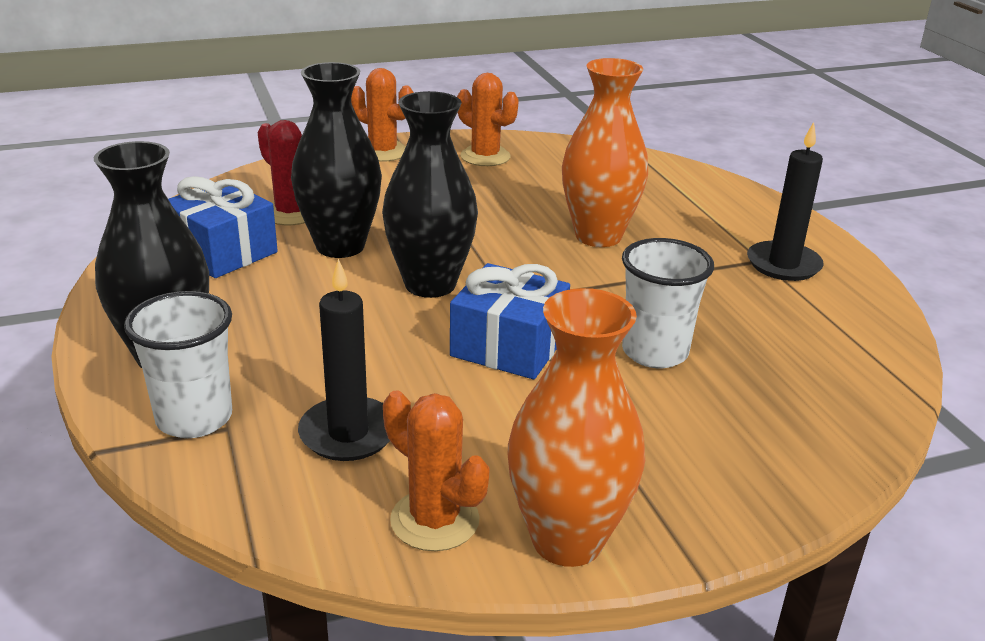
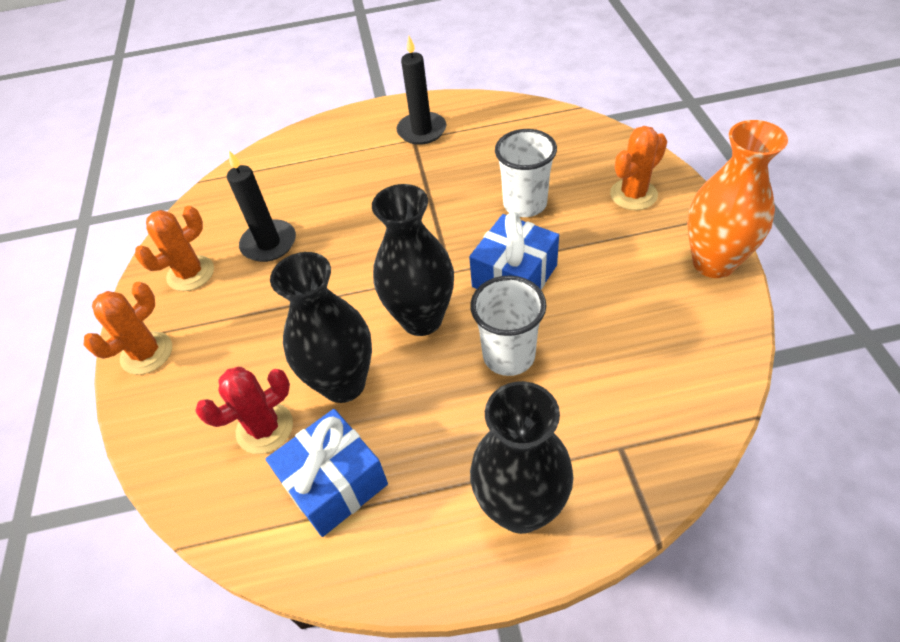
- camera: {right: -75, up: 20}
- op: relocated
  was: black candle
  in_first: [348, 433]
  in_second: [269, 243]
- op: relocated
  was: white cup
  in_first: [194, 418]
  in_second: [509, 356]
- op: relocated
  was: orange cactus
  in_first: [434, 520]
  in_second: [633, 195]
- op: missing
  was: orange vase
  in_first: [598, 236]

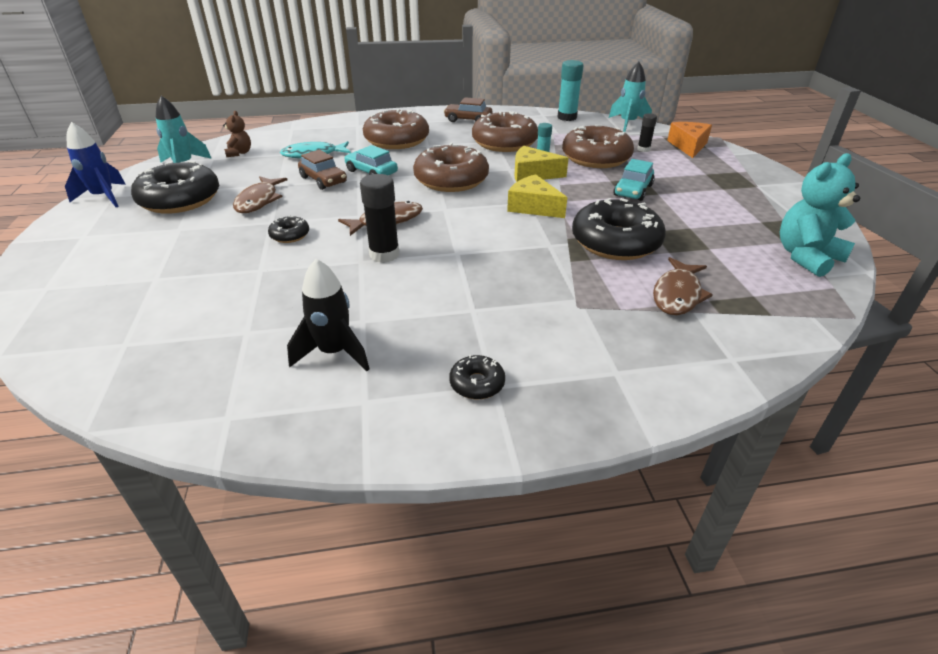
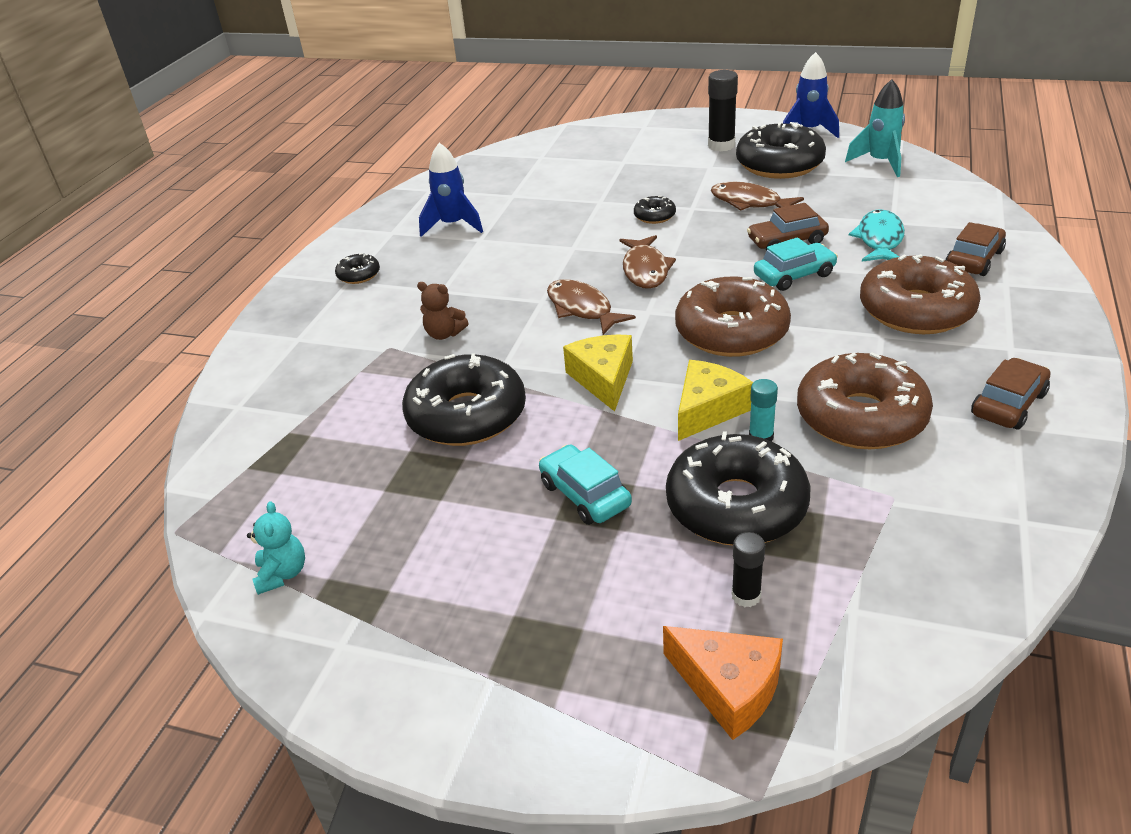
- camera: {right: 120, up: 0}
- op: size
  was: turquoise teddy bear
  in_first: [806, 257]
  in_second: [282, 574]
  ratio: 0.54
- op: relocated
  was: brown teddy bear
  in_first: [239, 153]
  in_second: [444, 334]
- op: colour
  was: black rocket
  now: blue rocket
  in_first: [334, 352]
  in_second: [453, 225]
- op: relocated
  was: brown fish
  in_first: [677, 294]
  in_second: [582, 309]
- op: spun
  was: yellow cheese
  in_first: [533, 207]
  in_second: [603, 379]
  clockwise: -75
- op: colour
  was: brown donut
  now: black donut
  in_first: [596, 158]
  in_second: [736, 506]
- op: relocated
  was: black glue stick
  in_first: [384, 254]
  in_second: [721, 145]
- op: appeared
  now: brown car
  in_second: [974, 259]
- op: missing
  was: turquoise glue stick
  in_first: [567, 117]
- op: missing
  was: turquoise rocket
  in_first: [627, 124]

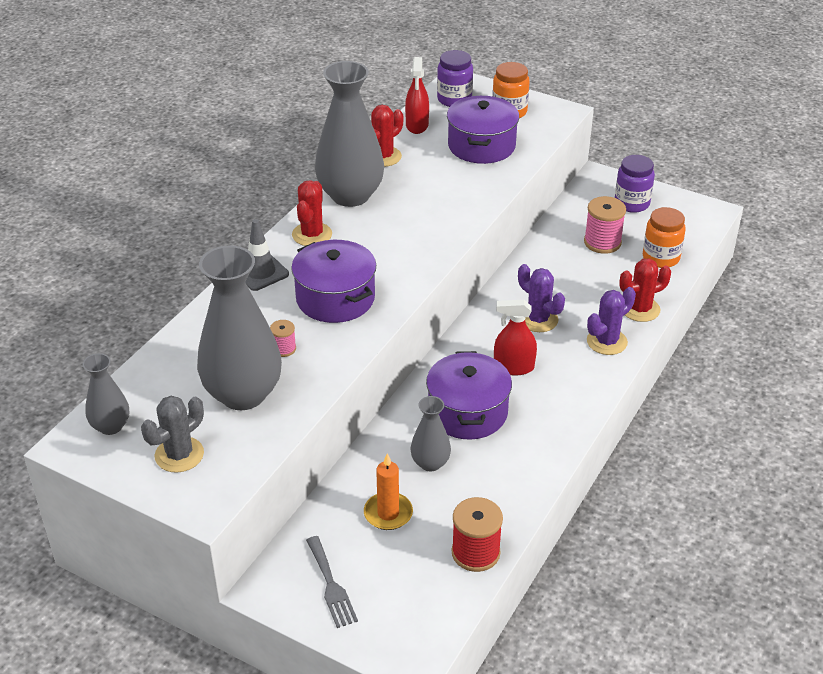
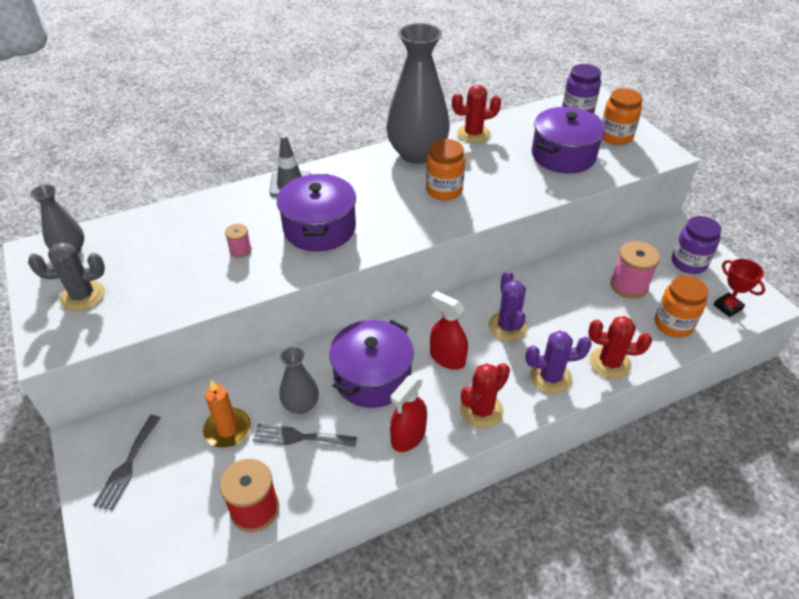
- camera: {right: 35, up: 5}
- op: appeared
  now: grey fork
  in_second: [299, 437]
- op: relocated
  was: red spray bottle
  in_first: [417, 125]
  in_second: [408, 436]
- op: appeared
  now: orange jar
  in_second: [444, 190]
- op: relocated
  was: red cactus
  in_first: [312, 234]
  in_second: [481, 410]
- op: appeared
  now: red trophy
  in_second: [727, 307]
- op: missing
  was: grey vase
  in_first: [243, 394]

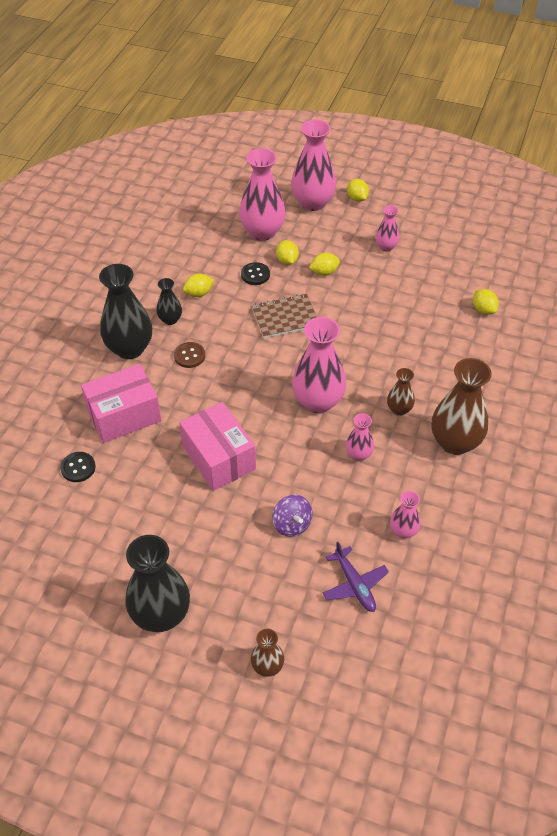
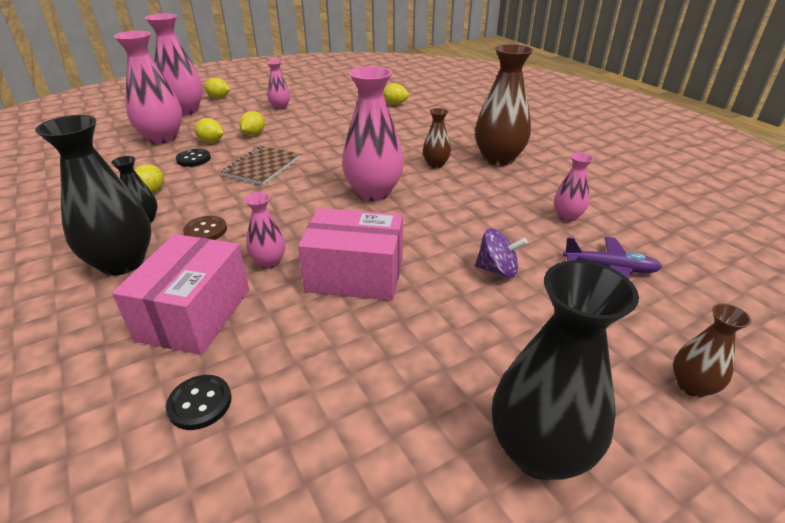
- camera: {right: -50, up: -15}
- op: relocated
  was: pink vase
  in_first: [358, 454]
  in_second: [269, 262]

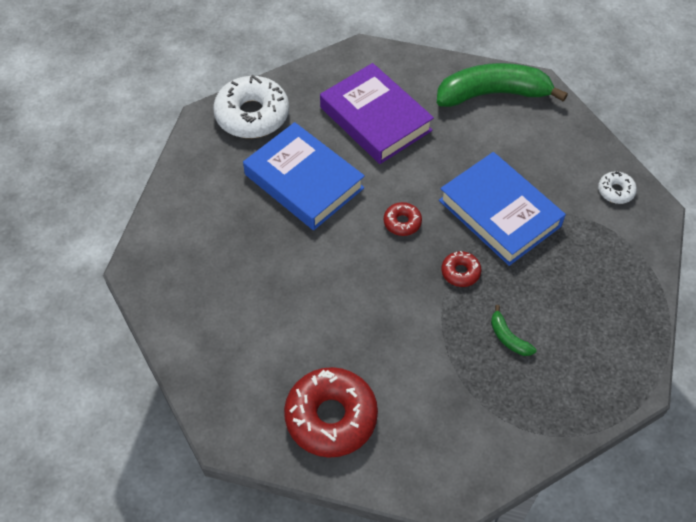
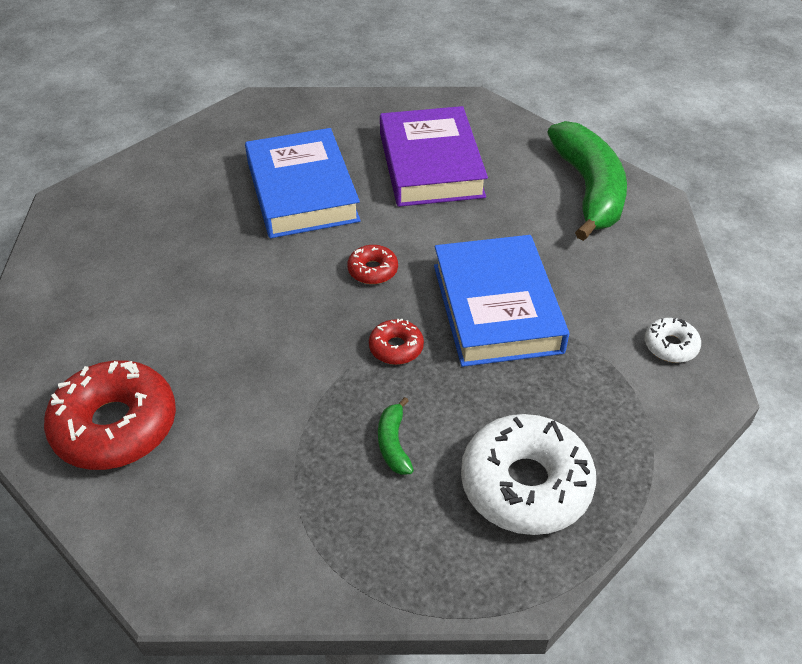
- camera: {right: 30, up: -10}
- op: relocated
  was: white donut
  in_first: [252, 115]
  in_second: [525, 484]
- op: spun
  was: green banana
  in_first: [492, 94]
  in_second: [589, 190]
  clockwise: 60

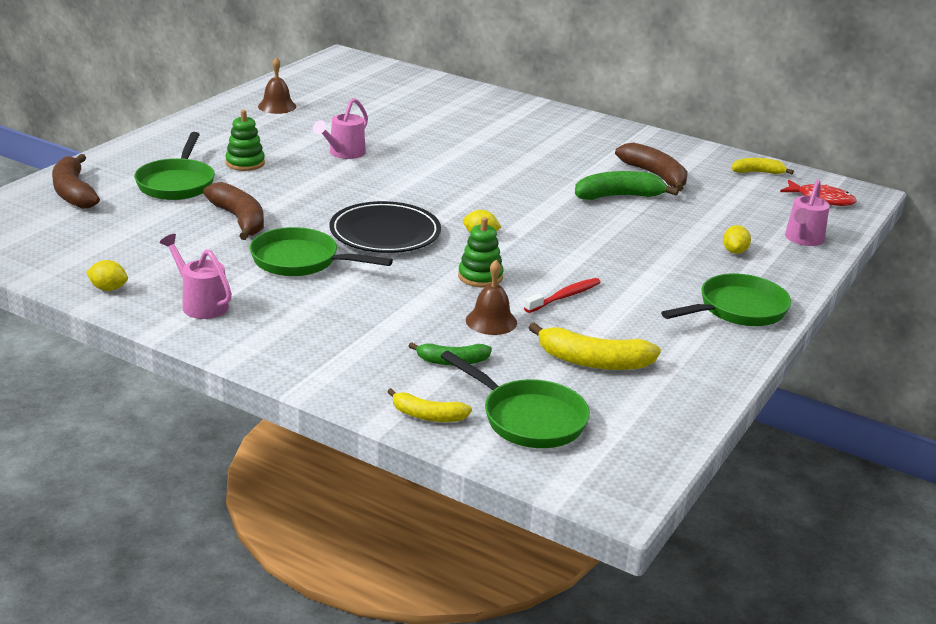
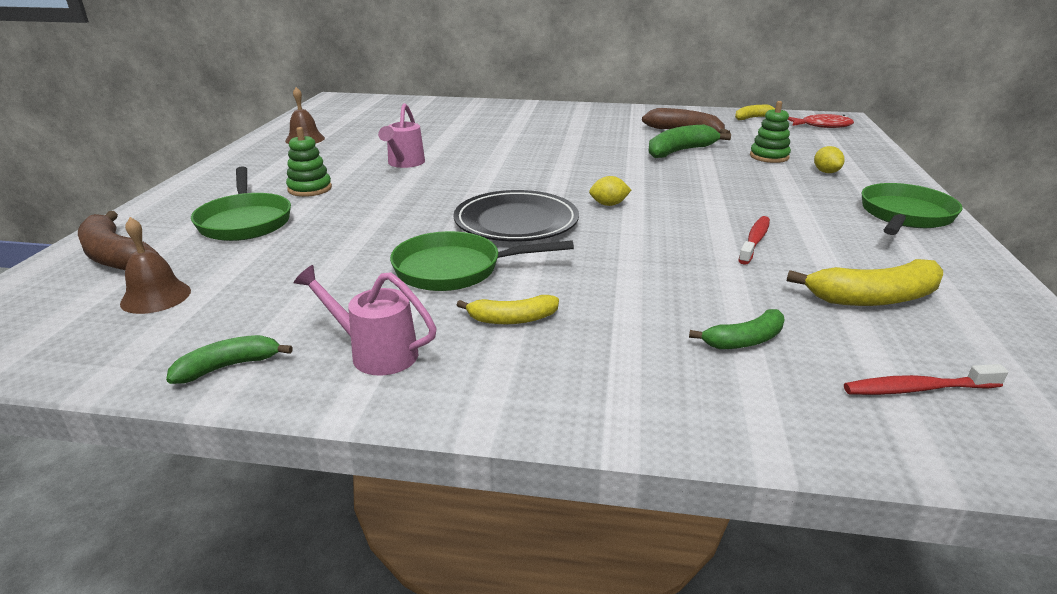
- camera: {right: -20, up: 0}
- op: relocated
  was: brown bell
  in_first: [491, 321]
  in_second: [156, 297]
- op: exchanged
  was: yellow lemon
  now: green banana
  in_first: [108, 288]
  in_second: [228, 366]
- op: relocated
  was: yellow banana
  in_first: [427, 415]
  in_second: [512, 319]
- op: relocated
  was: green stacking toy
  in_first: [480, 277]
  in_second: [769, 157]
- op: exchanged
  was: green pan
  now: red toothbrush
  in_first: [528, 419]
  in_second: [917, 389]
- op: missing
  was: brown banana
  in_first: [239, 220]
- op: missing
  was: pink watering can
  in_first: [803, 239]

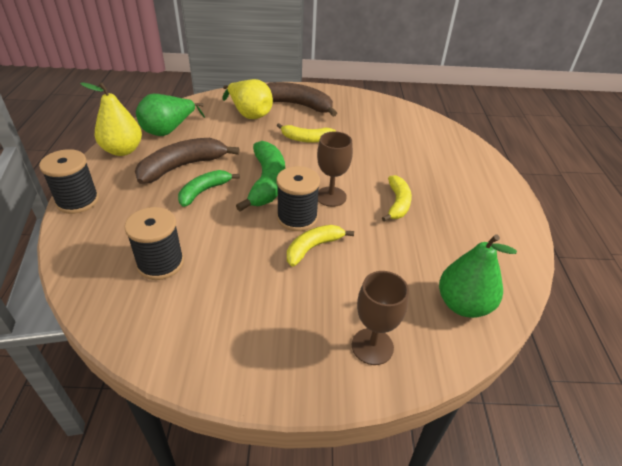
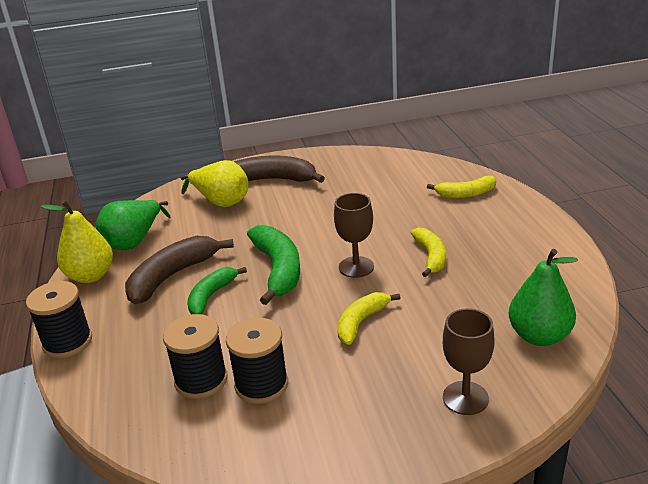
- camera: {right: -10, up: -10}
- op: relocated
  was: black spool
  in_first: [297, 218]
  in_second: [261, 384]
- op: relocated
  was: yellow banana
  in_first: [306, 139]
  in_second: [466, 194]

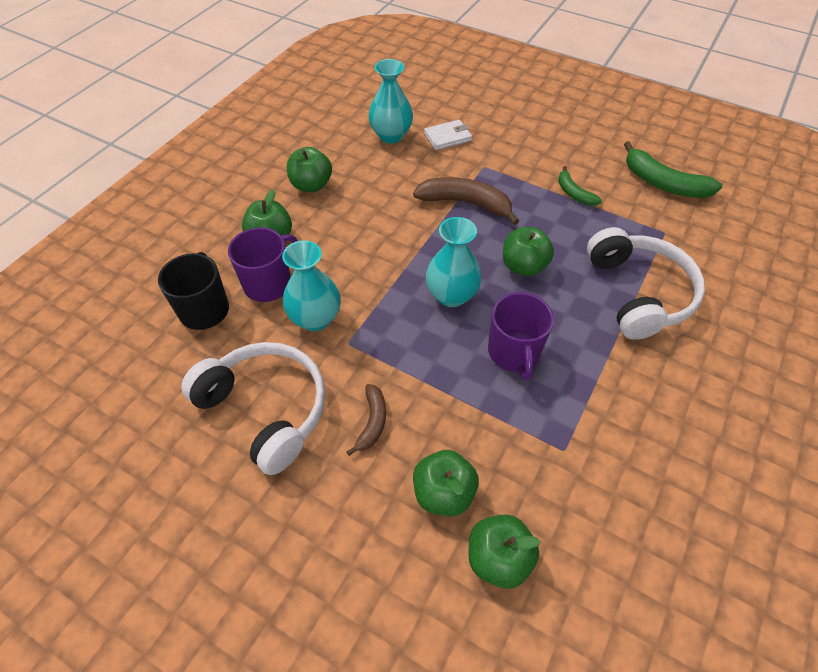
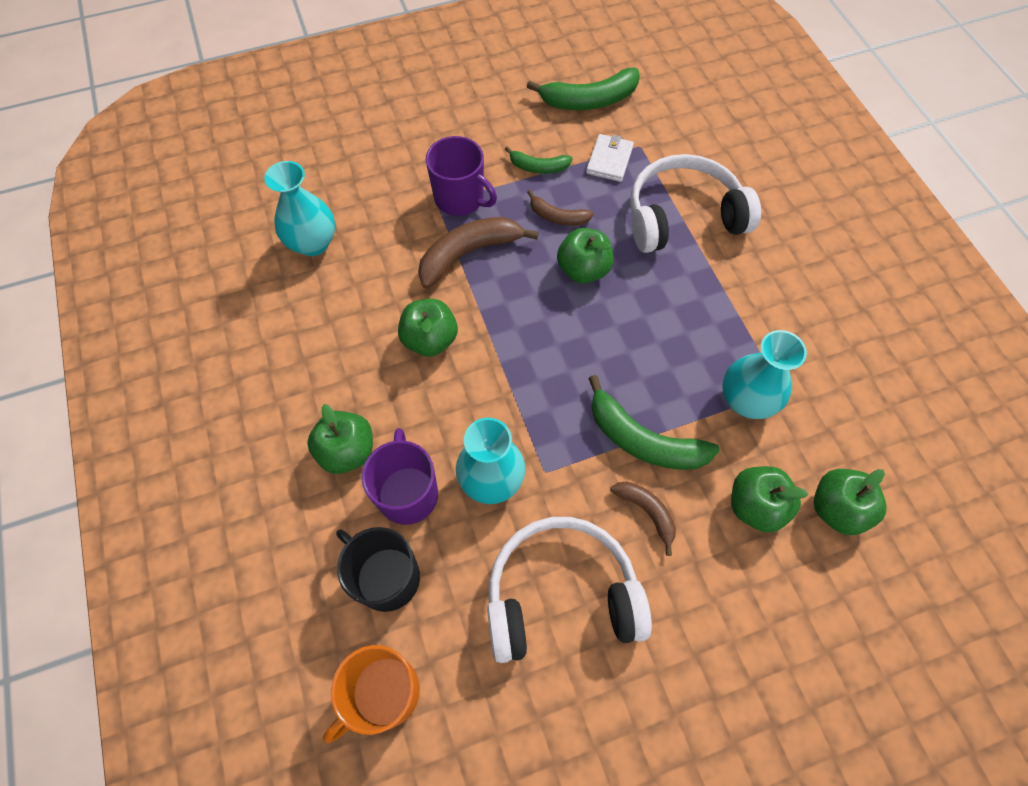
- camera: {right: -50, up: 10}
- op: appeared
  now: orange mug
  in_second: [384, 693]
- op: relocated
  was: green apple
  in_first: [311, 185]
  in_second: [430, 340]
- op: relocated
  was: purple mug
  in_first: [514, 352]
  in_second: [460, 198]
- op: appeared
  now: brown banana
  in_second: [557, 216]
- op: relocated
  was: white wallet
  in_first: [447, 137]
  in_second: [609, 160]
- op: appeared
  now: green banana
  in_second: [643, 439]
- op: spun
  was: white headphones
  in_first: [639, 293]
  in_second: [683, 216]
  clockwise: -45
- op: relocated
  was: turquoise vase
  in_first: [451, 295]
  in_second: [746, 400]

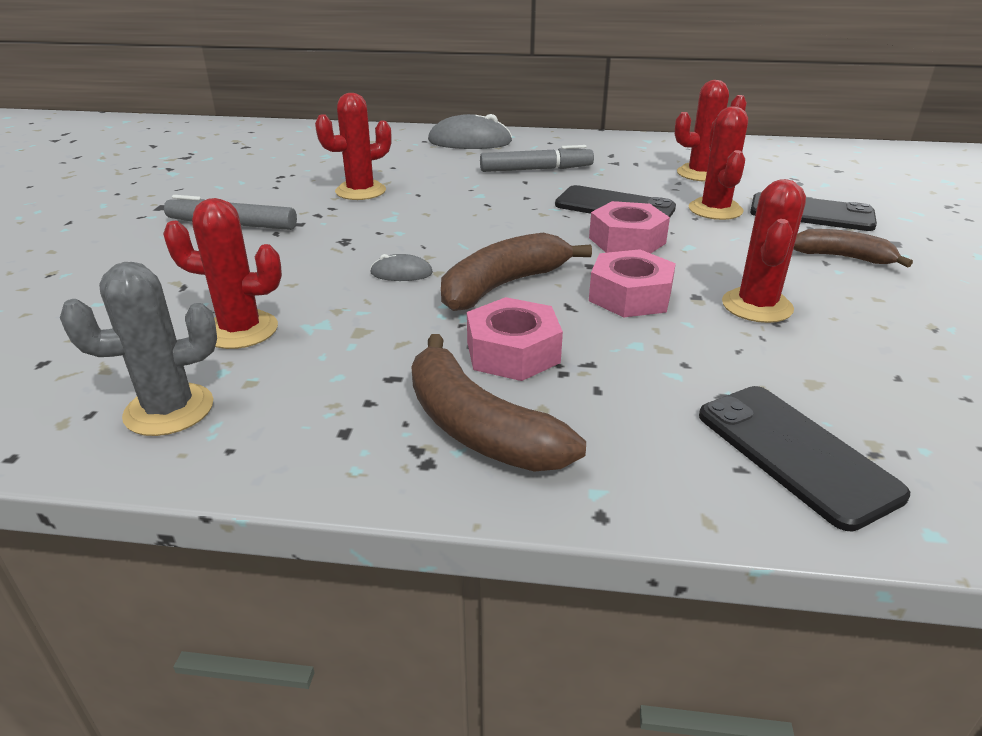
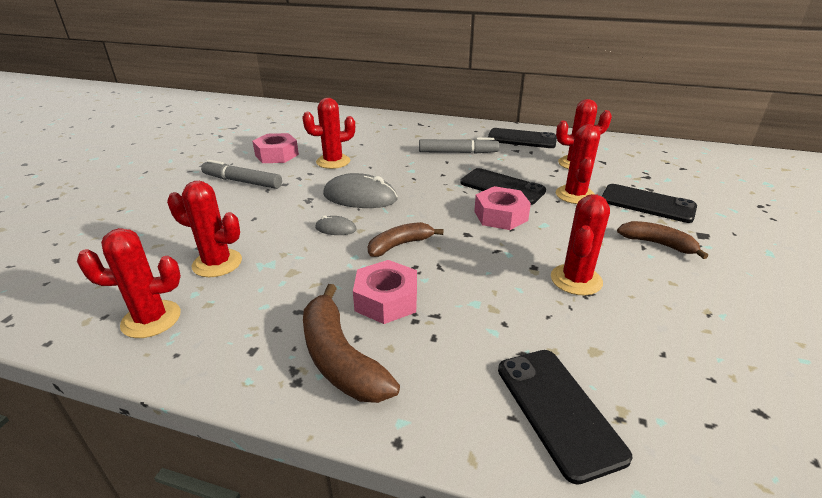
- camera: {right: 10, up: 0}
- op: colour
  was: grey cactus
  now: red cactus
  in_first: [169, 410]
  in_second: [151, 319]
- op: relocated
  was: pink nut
  in_first: [630, 296]
  in_second: [277, 155]
- op: relocated
  was: grey mouse
  in_first: [469, 141]
  in_second: [360, 197]
- op: size
  was: brown banana
  in_first: [503, 285]
  in_second: [400, 245]
  ratio: 0.65
- op: appeared
  now: black phone
  in_second: [521, 139]

